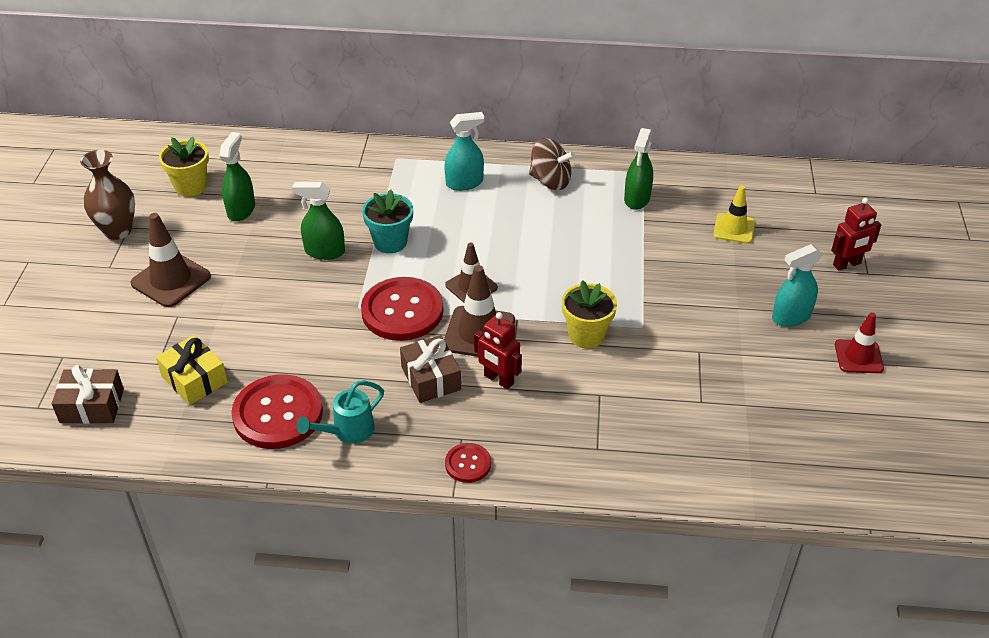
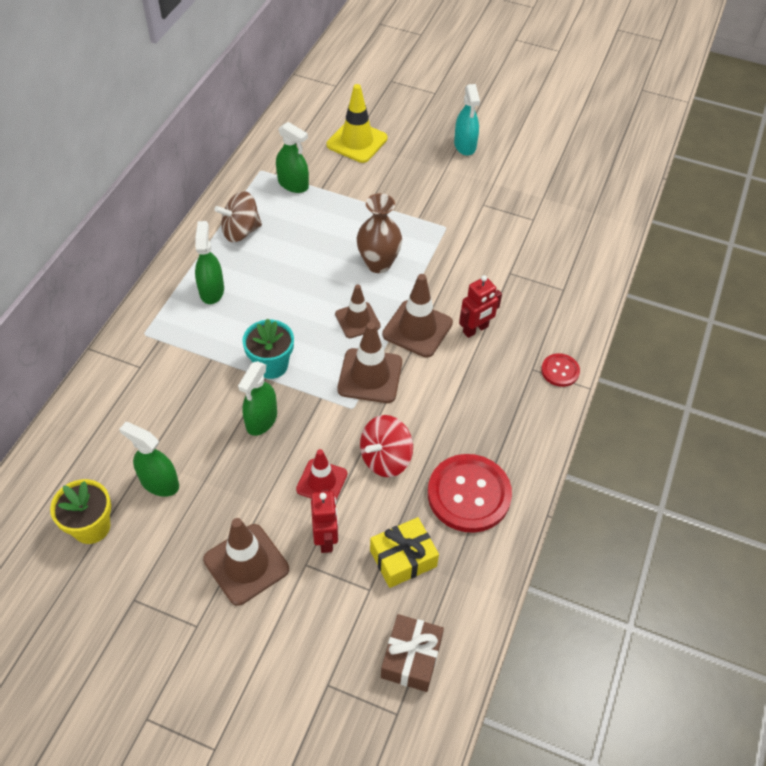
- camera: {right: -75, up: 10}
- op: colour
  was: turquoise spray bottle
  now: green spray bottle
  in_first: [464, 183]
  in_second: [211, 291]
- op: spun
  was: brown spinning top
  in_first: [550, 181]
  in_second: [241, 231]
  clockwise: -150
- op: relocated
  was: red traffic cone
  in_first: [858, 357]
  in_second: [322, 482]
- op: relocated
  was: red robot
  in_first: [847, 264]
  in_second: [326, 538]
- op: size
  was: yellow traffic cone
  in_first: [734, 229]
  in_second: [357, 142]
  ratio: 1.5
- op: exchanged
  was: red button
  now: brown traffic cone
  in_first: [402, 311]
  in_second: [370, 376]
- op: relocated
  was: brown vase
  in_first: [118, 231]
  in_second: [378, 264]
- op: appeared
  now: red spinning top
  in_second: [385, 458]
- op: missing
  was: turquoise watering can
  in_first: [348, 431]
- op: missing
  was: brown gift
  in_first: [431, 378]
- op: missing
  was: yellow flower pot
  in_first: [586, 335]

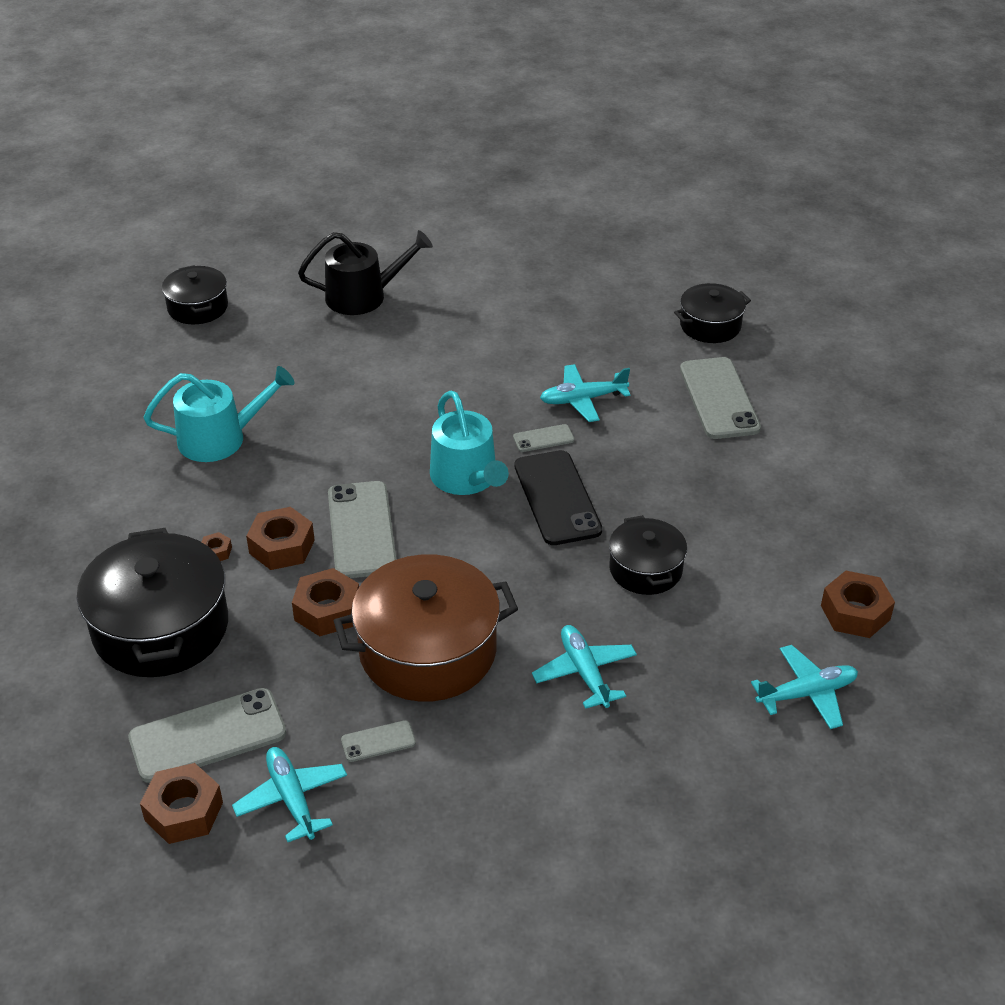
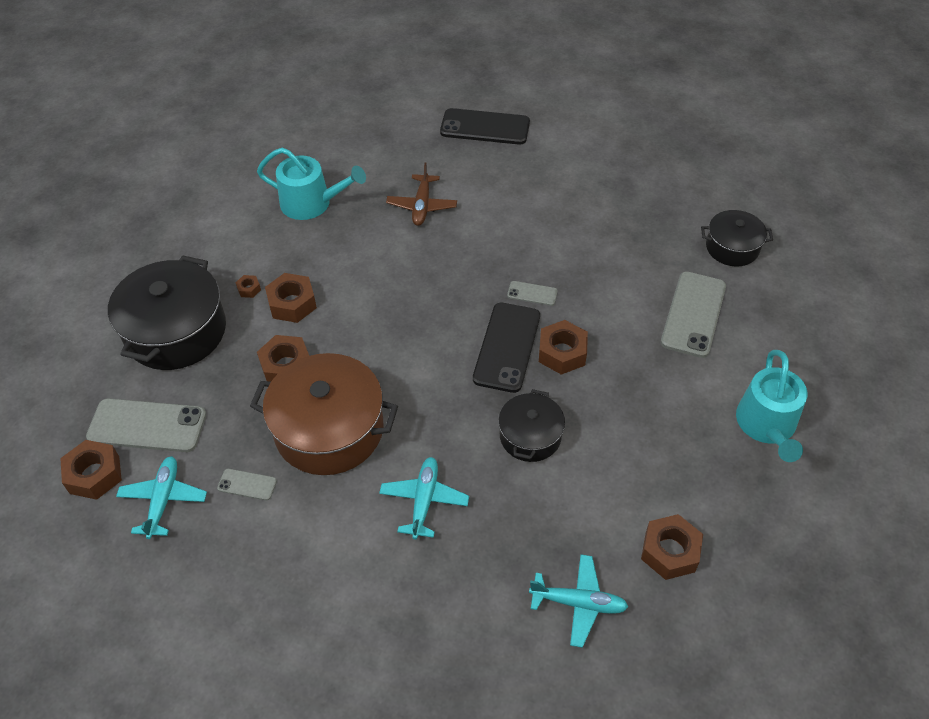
- camera: {right: 30, up: 10}
- op: appeared
  now: brown plane
  in_second: [422, 206]
- op: exchanged
  was: black watering can
  now: black phone
  in_first: [363, 296]
  in_second: [485, 127]
- op: appeared
  now: brown nut
  in_second: [562, 353]
- op: relocated
  was: turquoise watering can
  in_first: [467, 478]
  in_second: [767, 425]
- op: missing
  was: black pot
  in_first: [198, 307]
- op: missing
  was: grey phone
  in_first: [361, 530]
- op: missing
  was: turquoise plane
  in_first: [582, 399]

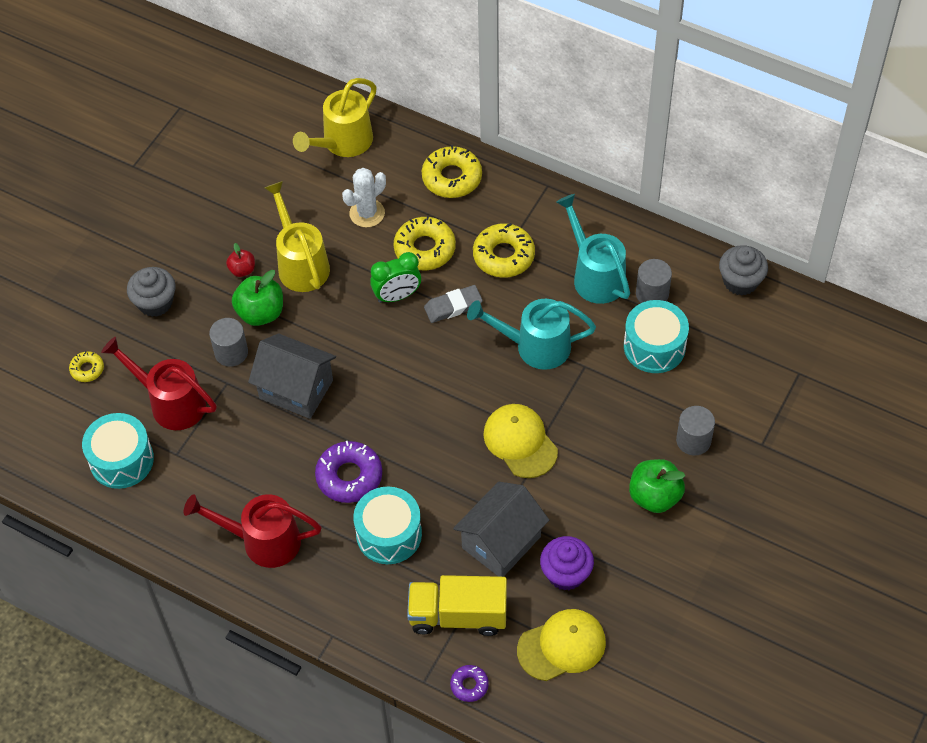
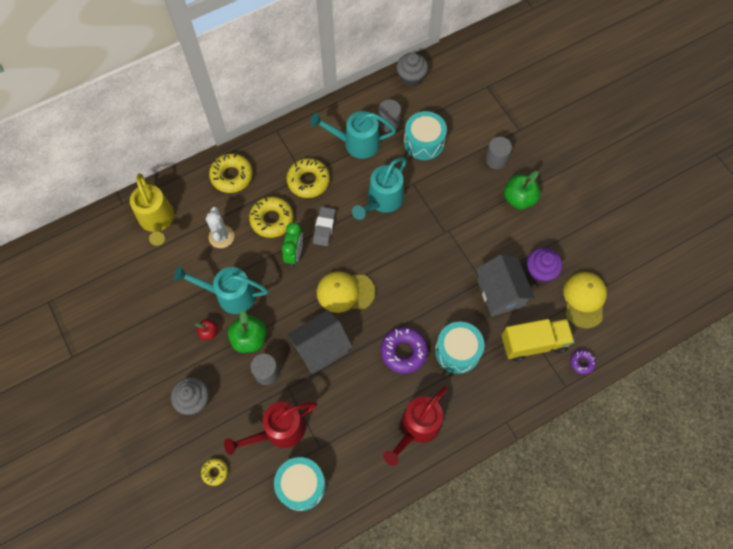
- camera: {right: -60, up: 10}
- op: colour
  was: yellow watering can
  now: turquoise watering can
  in_first: [300, 263]
  in_second: [229, 295]
- op: relocated
  was: yellow cap
  in_first: [520, 442]
  in_second: [345, 292]
- op: spun
  was: yellow truck
  in_first: [458, 615]
  in_second: [533, 343]
  clockwise: -135

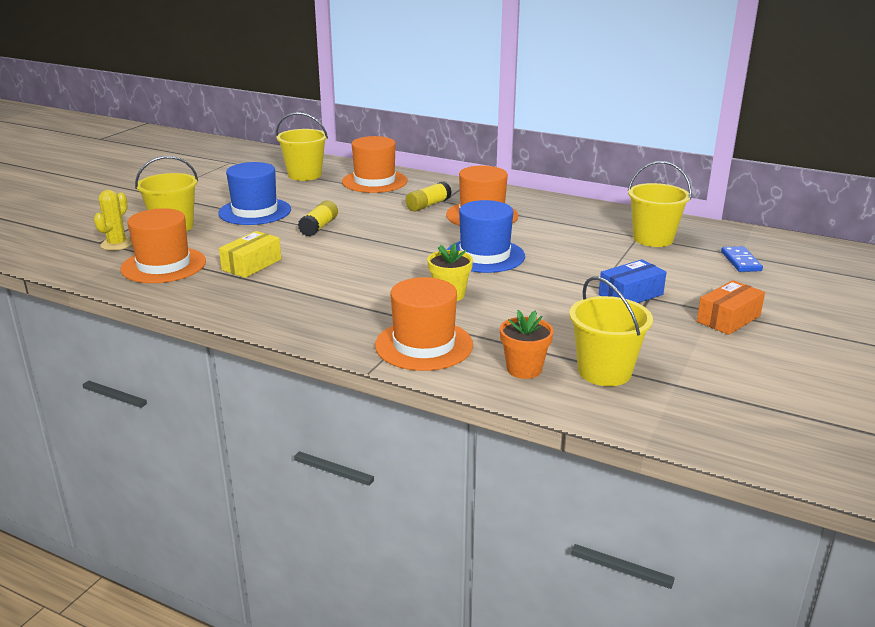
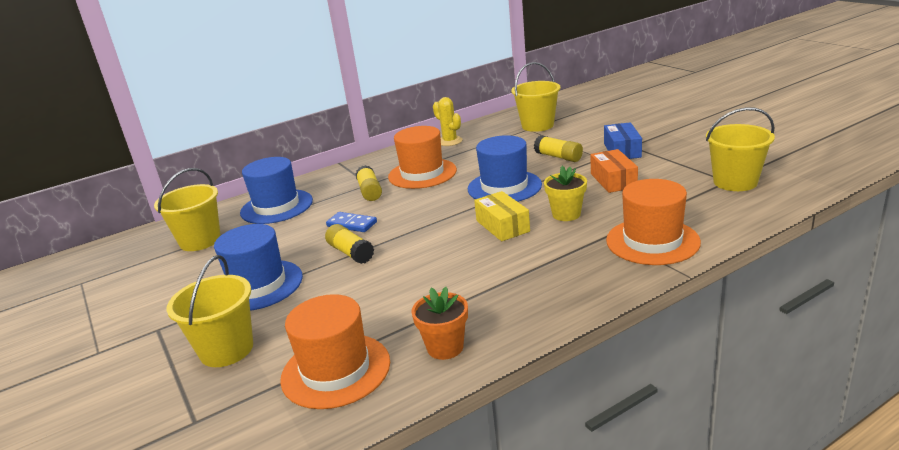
- camera: {right: -55, up: 0}
- op: colour
  was: orange hat
  now: blue hat
  in_first: [374, 181]
  in_second: [276, 207]
- op: relocated
  was: blue domino
  in_first: [740, 261]
  in_second: [351, 224]
- op: relocated
  was: orange flower pot
  in_first: [524, 369]
  in_second: [445, 347]
- op: relocated
  was: yellow cactus
  in_first: [117, 244]
  in_second: [450, 141]
- op: relocated
  was: yellow box
  in_first: [252, 265]
  in_second: [502, 226]
- op: appeared
  now: yellow glue stick
  in_second: [558, 157]
- op: relocated
  was: orange box
  in_first: [728, 319]
  in_second: [613, 180]

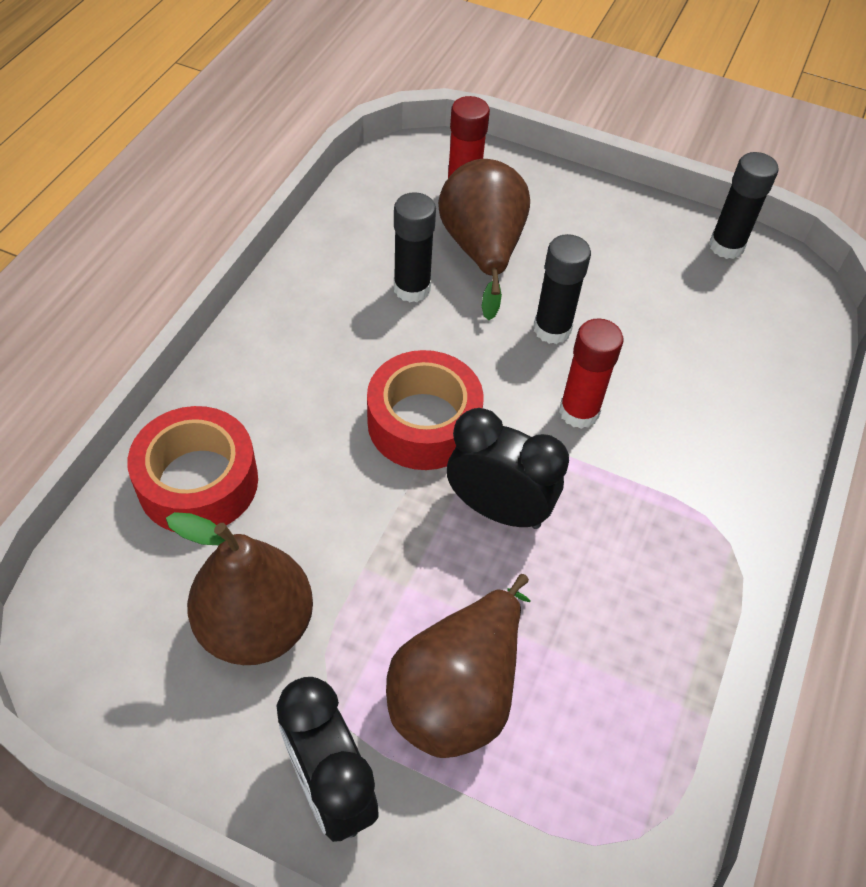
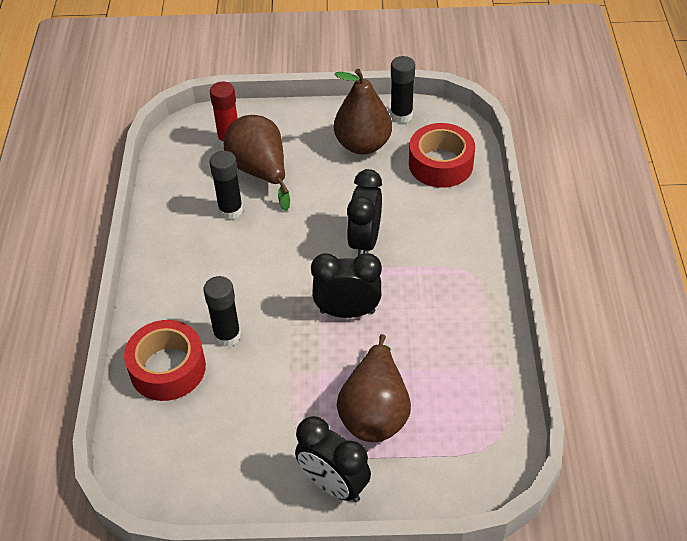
- camera: {right: -20, up: -5}
- op: relocated
  was: black glue stick
  in_first: [552, 329]
  in_second: [227, 335]
- op: relocated
  was: brown pear
  in_first: [256, 625]
  in_second: [363, 145]
- op: exchanged
  was: red glue stick
  now: black clock
  in_first: [579, 412]
  in_second: [365, 241]
- op: relocated
  was: red tape
  in_first: [423, 422]
  in_second: [440, 164]

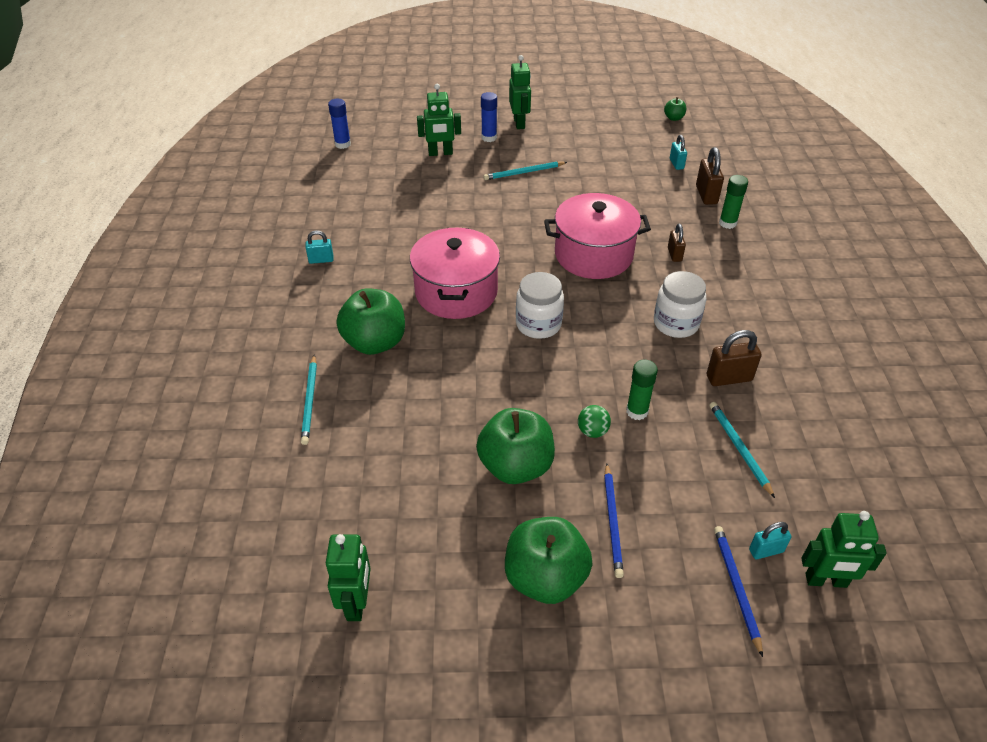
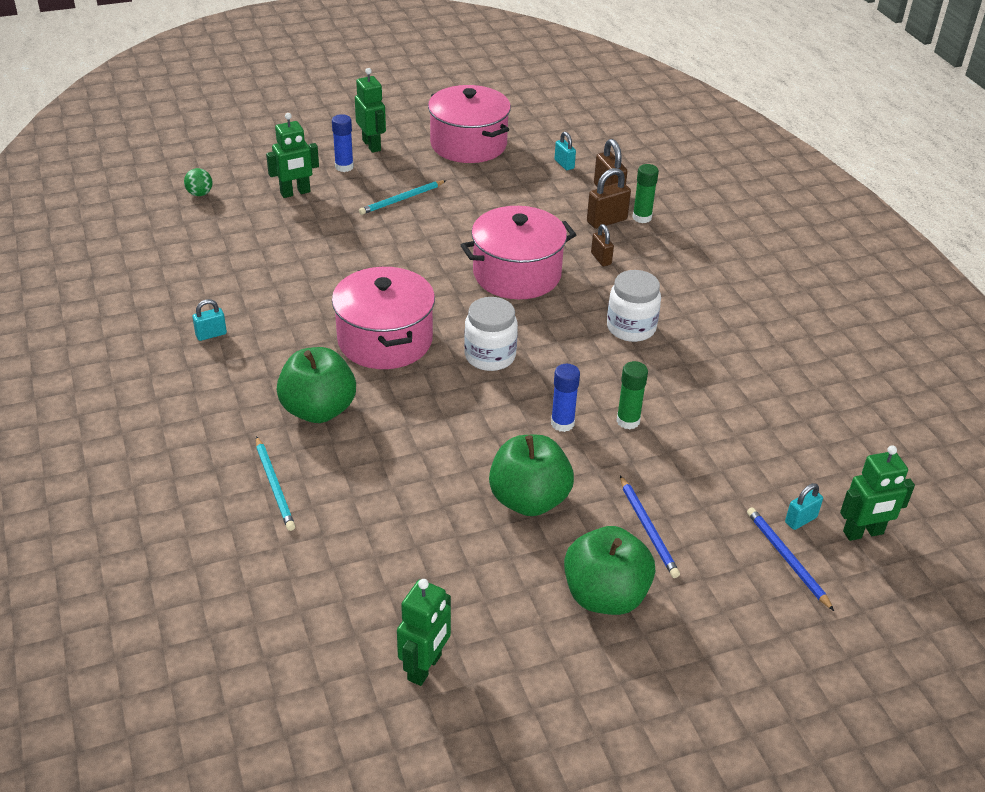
- camera: {right: -20, up: -5}
- op: relocated
  was: green ball
  in_first: [592, 431]
  in_second: [200, 194]
- op: spun
  was: green robot
  in_first: [357, 603]
  in_second: [425, 667]
  clockwise: 45
- op: appeared
  now: pink pot
  in_second: [468, 144]
- op: relocated
  was: blue glue stick
  in_first: [342, 144]
  in_second: [562, 423]
- op: relocated
  was: brown padlock
  in_first: [729, 378]
  in_second: [606, 221]
- op: missing
  was: green apple
  in_first: [673, 118]
- op: missing
  was: turquoise pencil
  in_first: [739, 448]

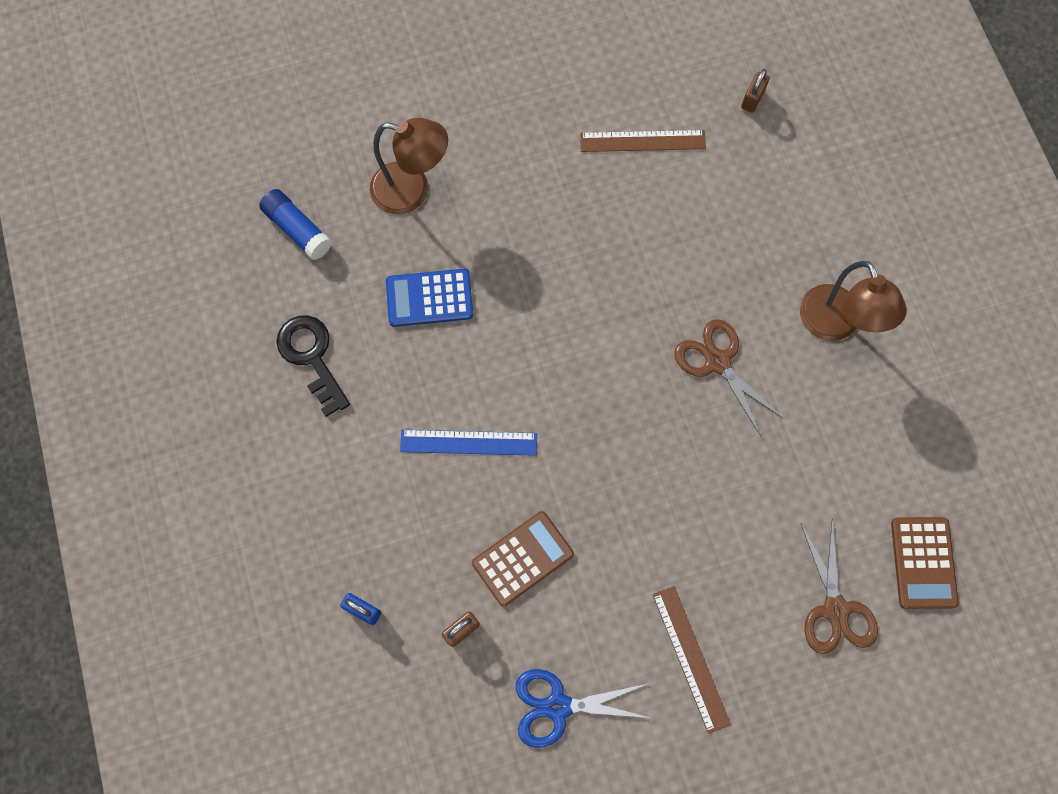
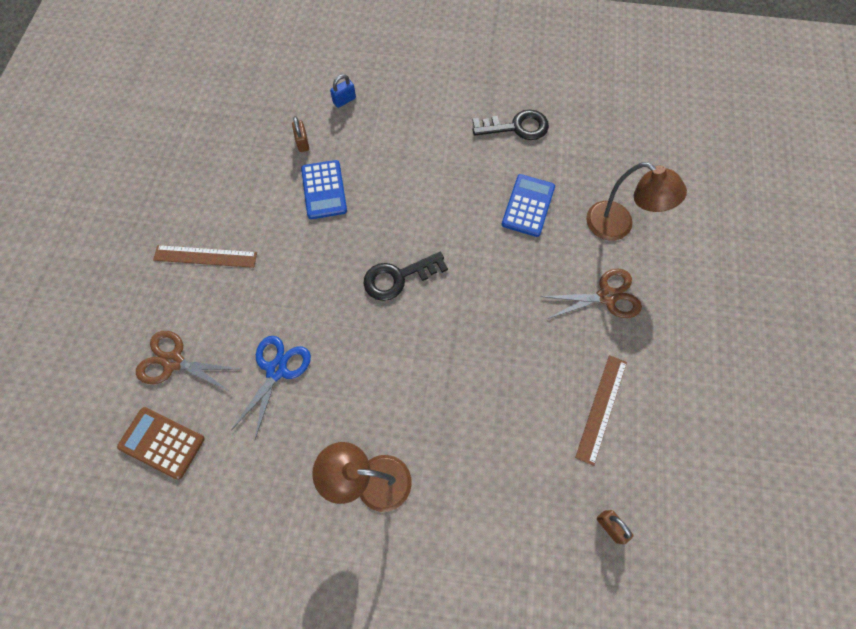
- camera: {right: 115, up: -5}
- op: relocated
  was: blue scissors
  in_first: [558, 706]
  in_second: [276, 370]
- op: colour
  was: brown calculator
  now: blue calculator
  in_first: [523, 559]
  in_second: [324, 190]
- op: appeared
  now: black key
  in_second: [398, 278]
- op: relocated
  was: brown scissors
  in_first: [717, 362]
  in_second: [606, 296]
- op: spun
  was: brown lamp
  in_first: [412, 190]
  in_second: [618, 226]
  clockwise: -90
- op: missing
  was: blue glue stick
  in_first: [298, 230]
- op: missing
  was: blue ruler
  in_first: [468, 442]

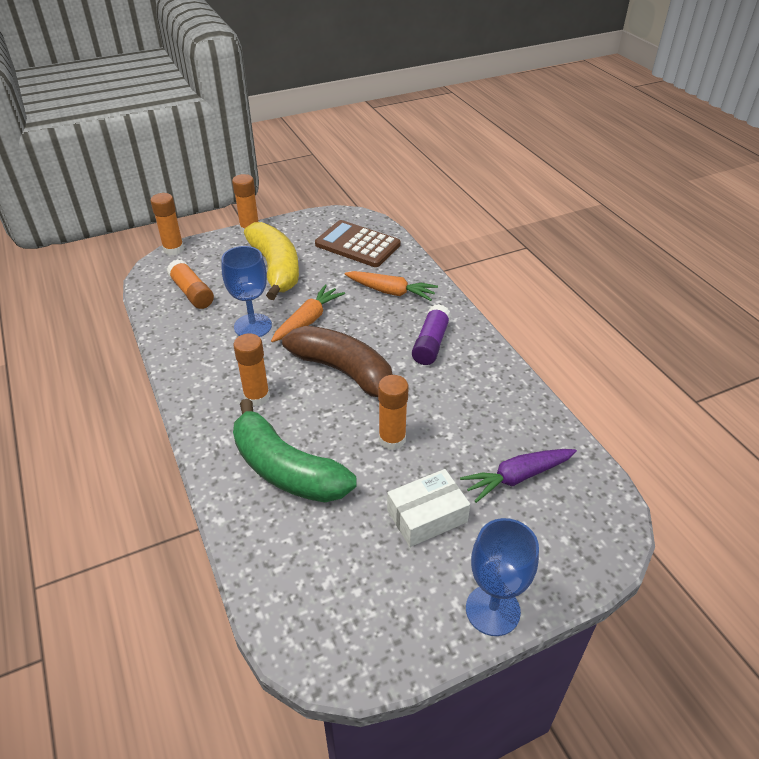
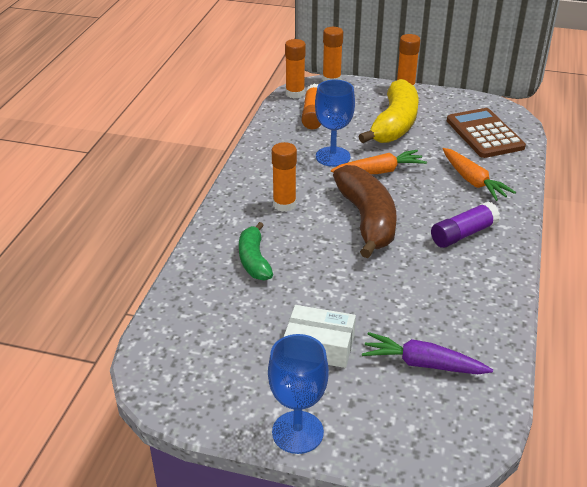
- camera: {right: 40, up: -5}
- op: size
  was: green banana
  in_first: [286, 469]
  in_second: [254, 260]
  ratio: 0.58
- op: relocated
  was: orange glue stick
  in_first: [392, 439]
  in_second: [295, 93]

